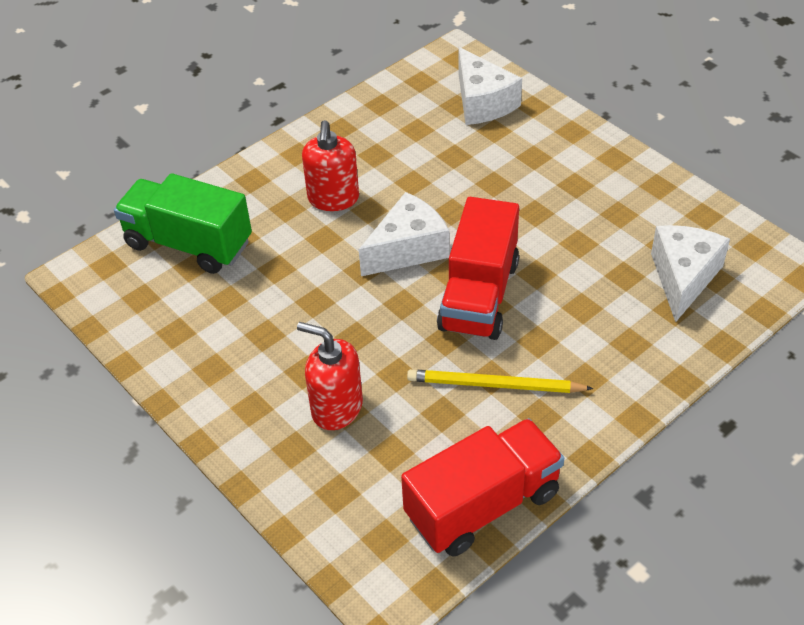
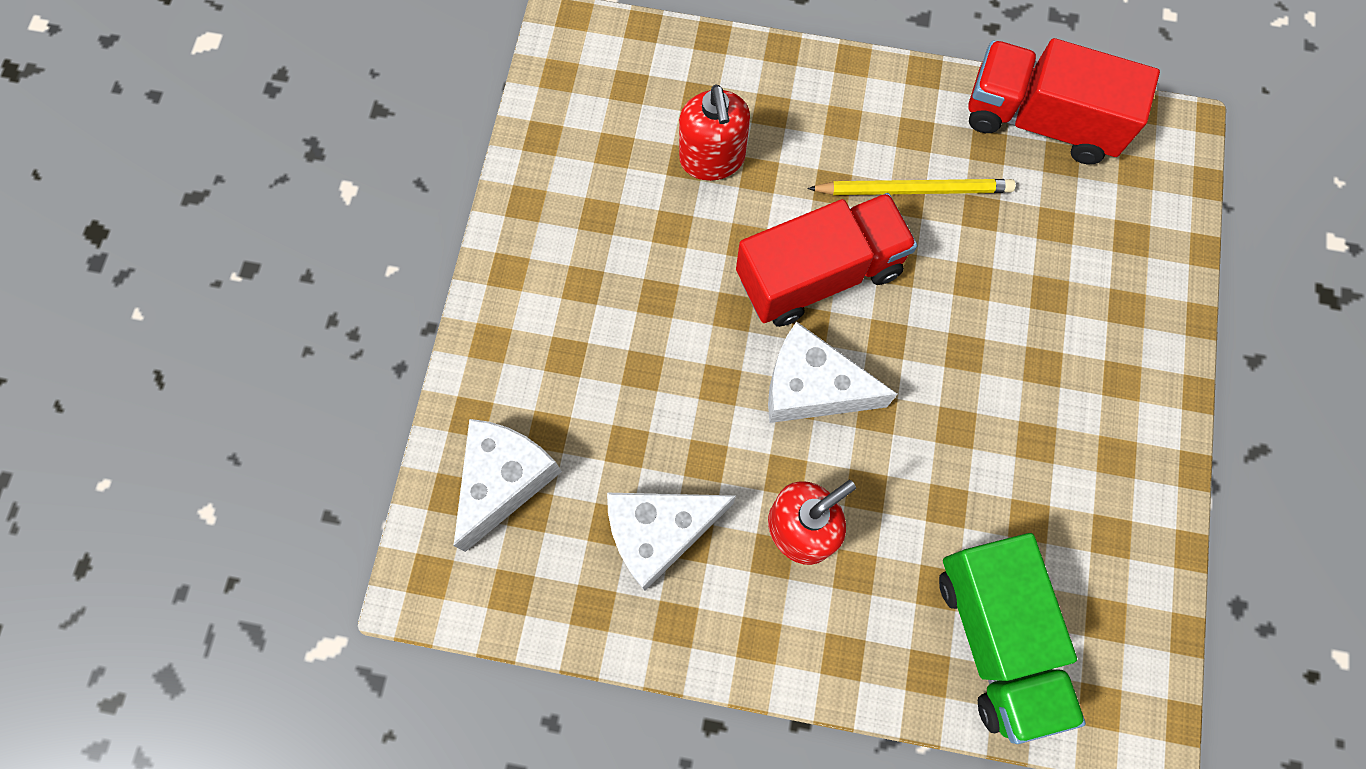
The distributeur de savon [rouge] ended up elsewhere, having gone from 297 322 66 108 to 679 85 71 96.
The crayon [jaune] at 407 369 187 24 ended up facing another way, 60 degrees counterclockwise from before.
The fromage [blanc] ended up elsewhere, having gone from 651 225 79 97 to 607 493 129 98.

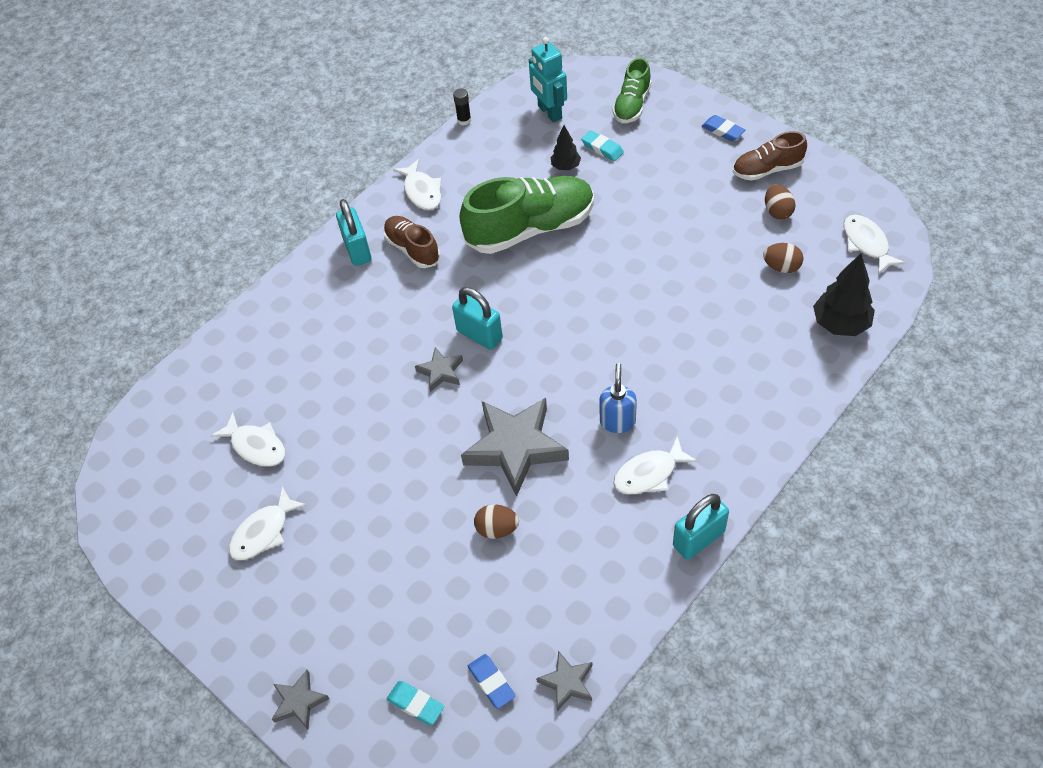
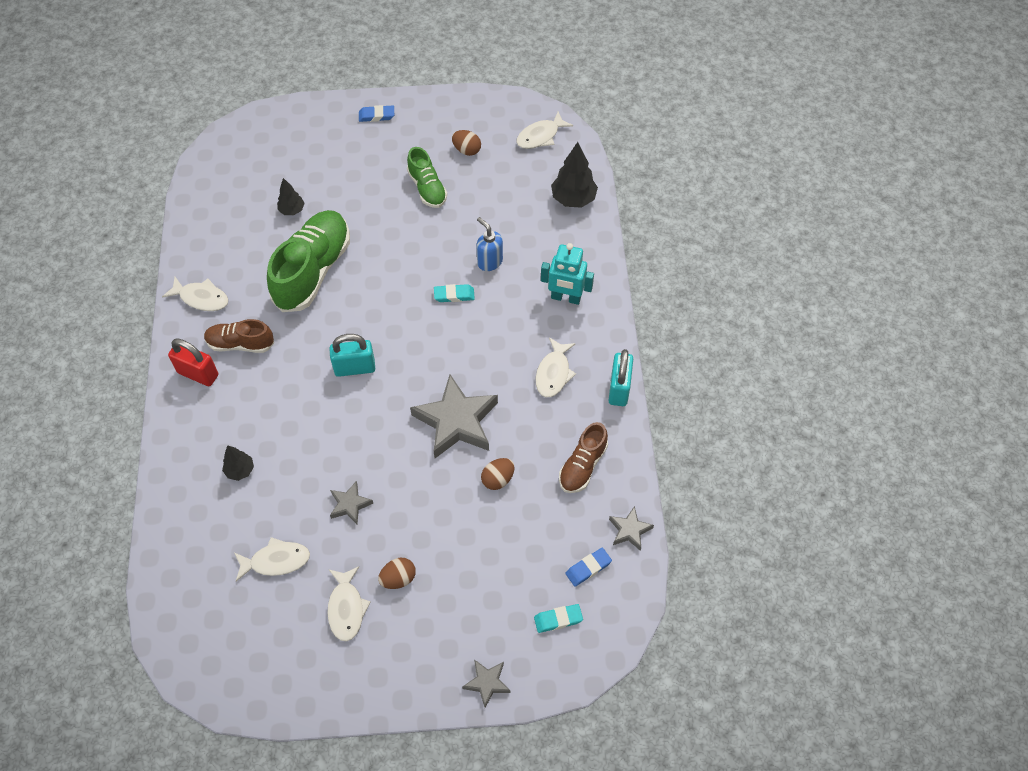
What was the cadenas [turquoise] at 336 199 36 67 turned into the cadenas [rouge] at 168 339 50 47.
The étoile [gris] ended up elsewhere, having gone from 415 347 48 45 to 330 481 43 43.
The second view lost the bâton de colle [noir] at 453 88 18 37.
The gomme [bleu] at 468 654 48 55 ended up facing another way, 45 degrees counterclockwise from before.
The robot [turquoise] ended up elsewhere, having gone from 529 37 38 86 to 541 243 53 62.
The gomme [turquoise] ended up elsewhere, having gone from 581 130 43 31 to 434 284 41 18.
The distributeur de savon [bleu] ended up elsewhere, having gone from 599 363 38 70 to 476 217 27 54.
The chaussure [vert] ended up elsewhere, having gone from 613 58 38 65 to 407 147 40 61.
The chaussure [marron] ended up elsewhere, having gone from 733 131 74 50 to 559 422 49 71.
The œuf [marron] ended up elsewhere, having gone from 763 243 41 30 to 378 558 38 31.
The poisson [blanc] at 844 215 62 59 ended up facing another way, 60 degrees counterclockwise from before.
The second view gained the arbre [noir] at 222 445 32 36.

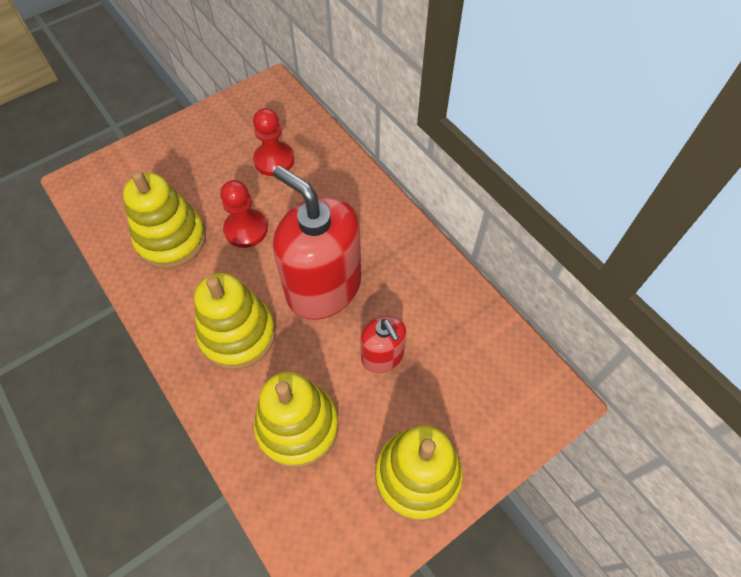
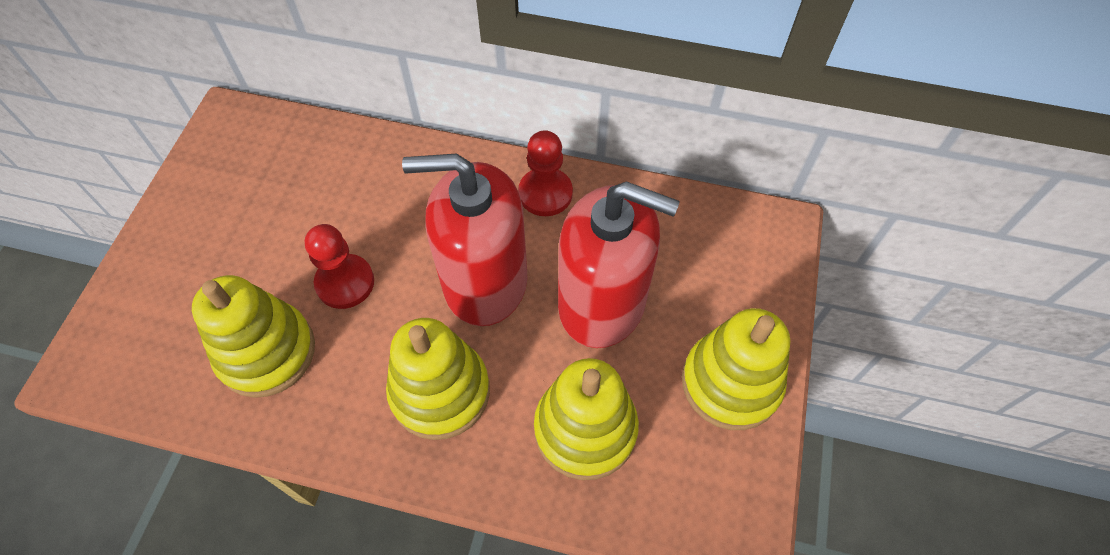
The pion [rouge] ended up elsewhere, having gone from 253 108 41 68 to 518 130 55 86.
The size of the distributeur de savon [rouge] at 360 315 46 58 changed by a factor of 1.96.

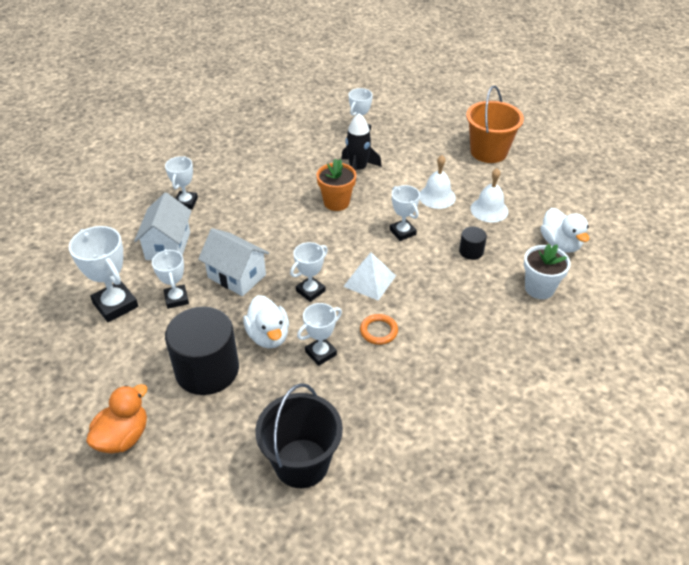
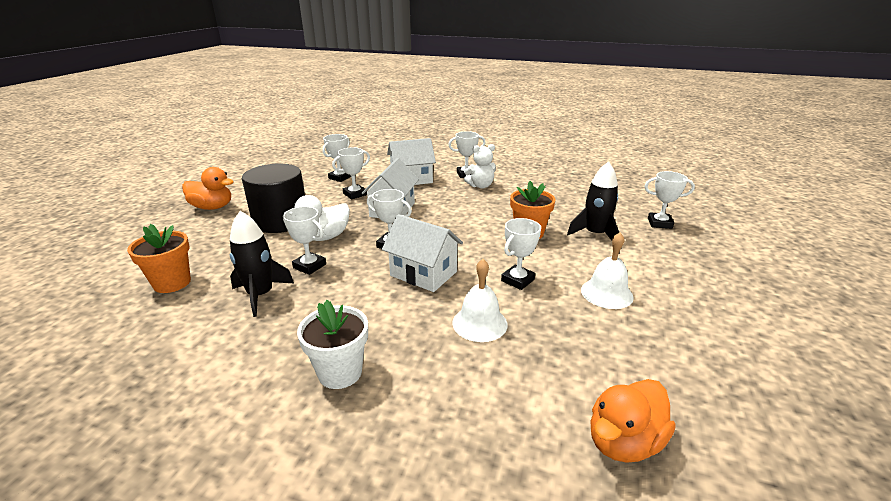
The size of the trophée [blanc] at 69 226 69 96 changed by a factor of 0.64.
Where the seau [noir] stood at 255 383 88 105, the pot de fleurs [orange] came to stand at 127 224 64 69.
Where the pyramide [blanc] stood at 343 253 53 48, the maison [blanc] came to stand at 382 214 81 78.
The second view lost the anneau [orange] at 360 314 38 31.
The second view lost the cylindre [noir] at 459 227 28 33.
The second view lost the seau [orange] at 466 85 58 78.
The cloche [blanc] ended up elsewhere, having gone from 470 168 38 54 to 452 259 56 83.
The pot de fleurs [blanc] ended up elsewhere, having gone from 524 244 47 55 to 297 300 71 89.
What was the canard [blanc] at 541 208 48 45 turned into the canard [orange] at 590 379 85 84.
The second view gained the fusée [noir] at 230 211 64 106.
The second view gained the ours en peluche [blanc] at 464 144 32 45.

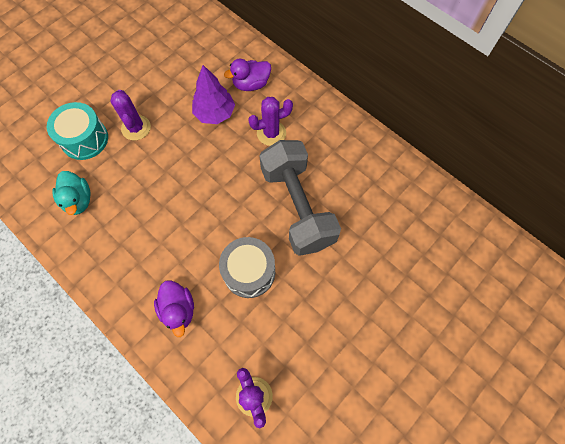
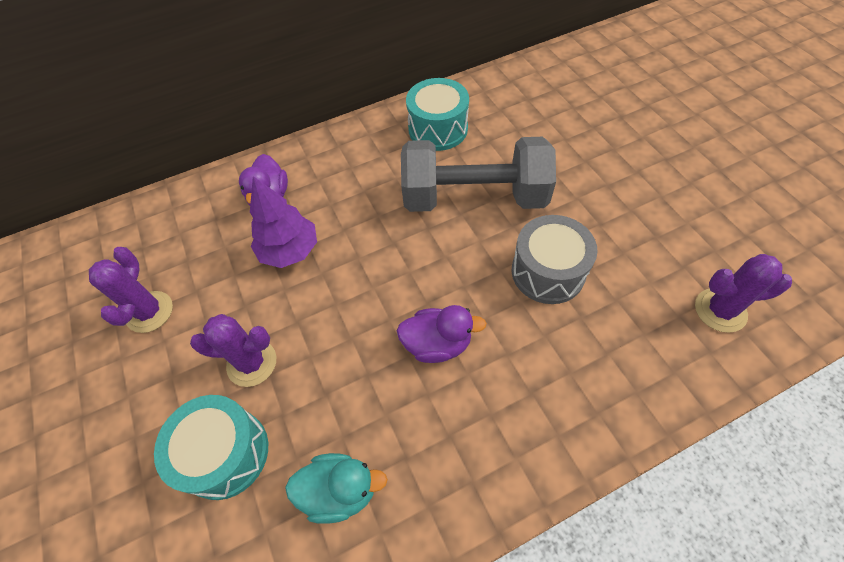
The canard [violet] ended up elsewhere, having gone from 154 280 40 57 to 397 305 90 58.
The cactus [violet] ended up elsewhere, having gone from 248 97 45 49 to 89 247 84 86.
The second view gained the tambour [turquoise] at 406 78 63 73.

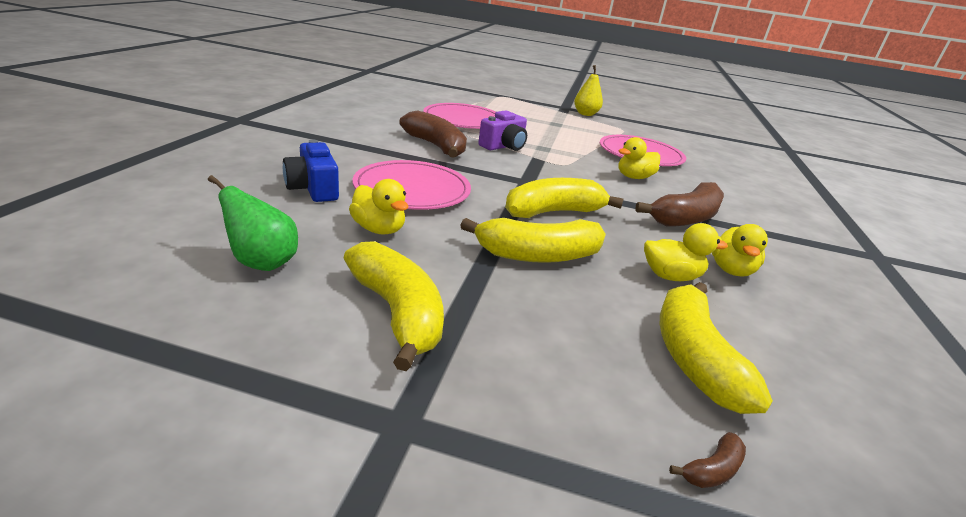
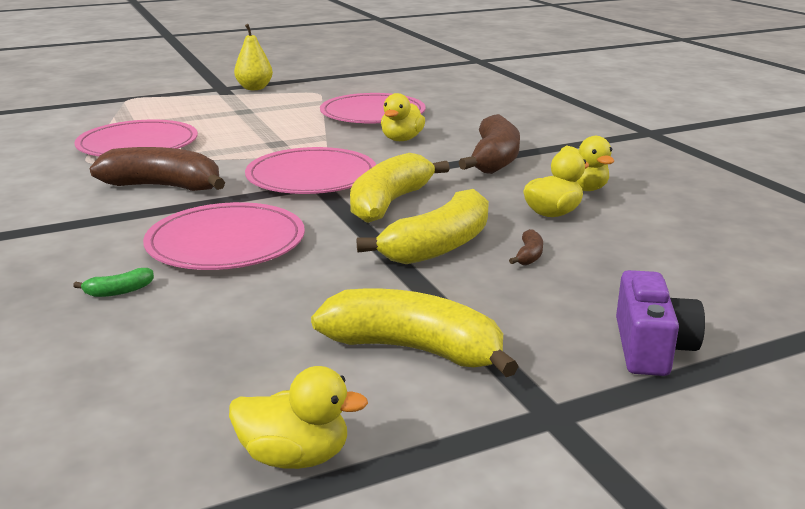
The second view lost the poire [vert] at 208 175 90 96.
Where the appareil photo [bleu] stood at 283 140 56 62, the banane [vert] came to stand at 73 268 81 29.
The canard [jaune] ended up elsewhere, having gone from 349 179 59 55 to 229 366 139 103.
The appareil photo [violet] ended up elsewhere, having gone from 478 110 49 41 to 616 270 89 106.
The second view lost the banane [jaune] at 660 282 113 132.
The banane [marron] ended up elsewhere, having gone from 669 432 77 56 to 509 229 34 36.
The second view gained the assiette [rose] at 245 147 131 47.

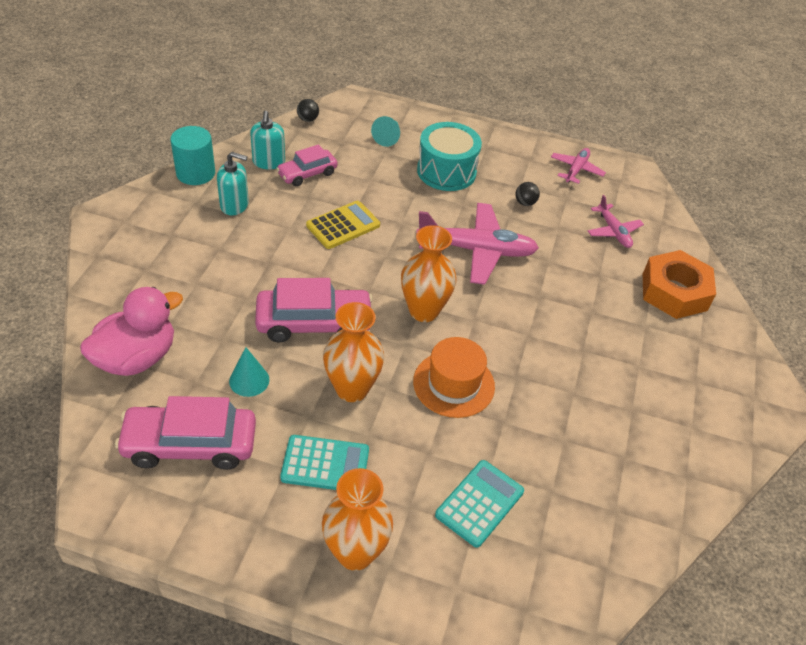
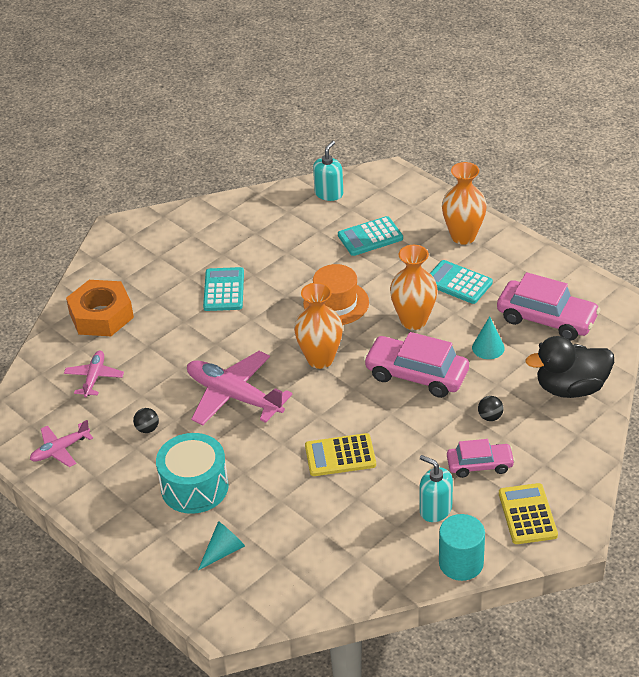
What was the canard [rose] at 80 287 103 89 turned into the canard [noir] at 525 336 89 62.
The distributeur de savon [turquoise] ended up elsewhere, having gone from 250 111 35 58 to 313 141 30 60.
The voiture [rose] ended up elsewhere, having gone from 276 144 62 43 to 447 439 68 39.
The balle [noir] ended up elsewhere, having gone from 297 99 22 23 to 478 396 26 25.
The second view gained the calculatrice [turquoise] at 203 267 41 44.
The second view gained the calculatrice [jaune] at 499 483 59 61.

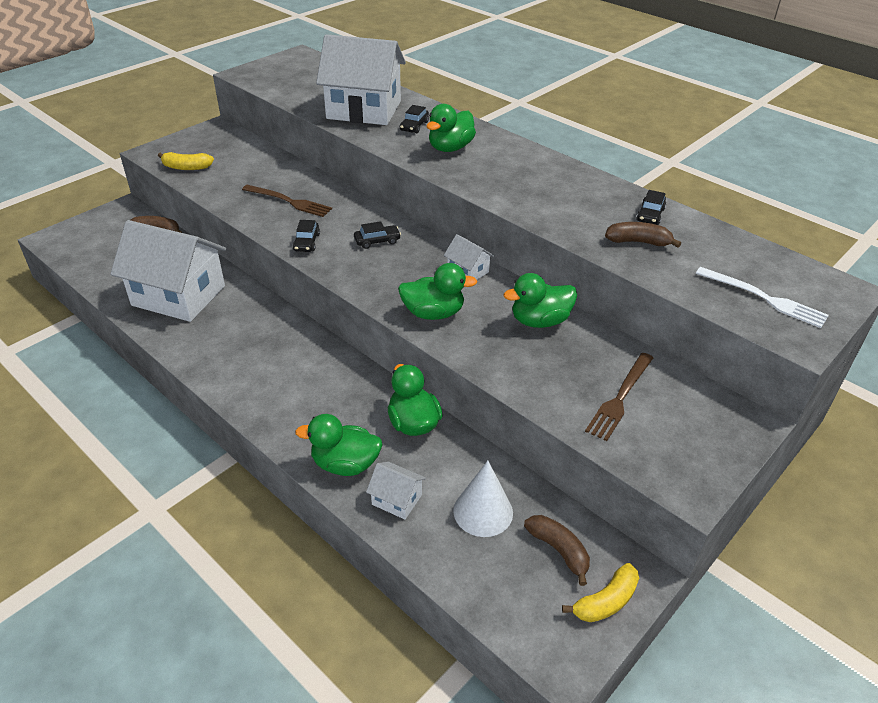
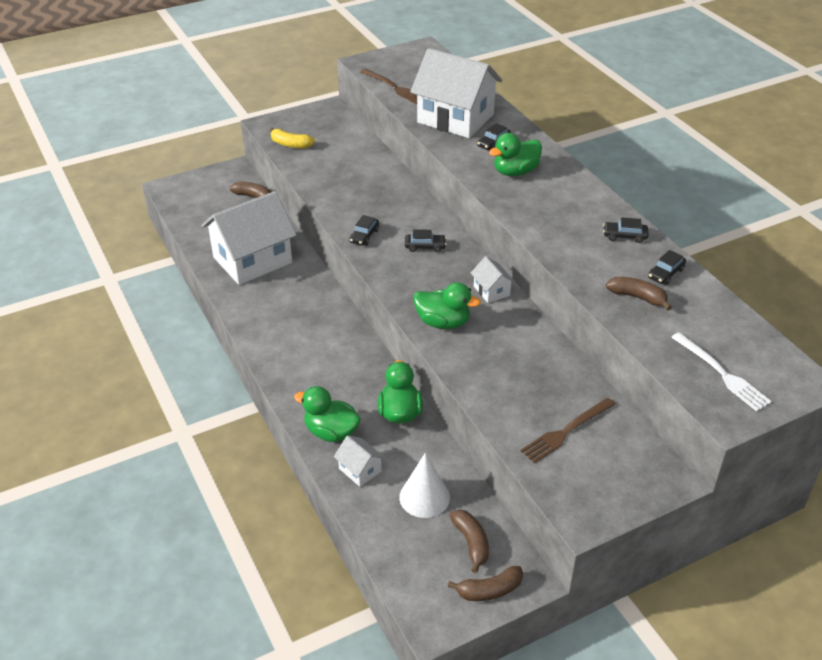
The maison [blanc] at 110 220 116 102 ended up facing another way, 75 degrees counterclockwise from before.
The fourchette [marron] ended up elsewhere, having gone from 242 185 90 32 to 360 68 57 36.
The second view lost the canard [vert] at 504 273 73 55.
What was the banane [jaune] at 562 563 77 59 turned into the banane [marron] at 448 566 75 35.
The second view gained the voiture [noir] at 603 217 46 26.

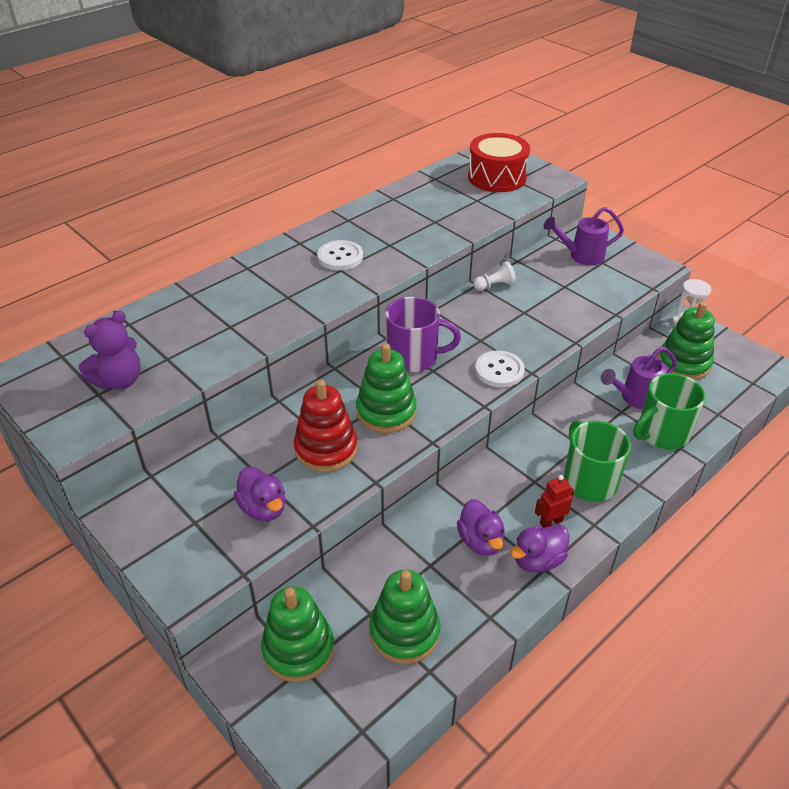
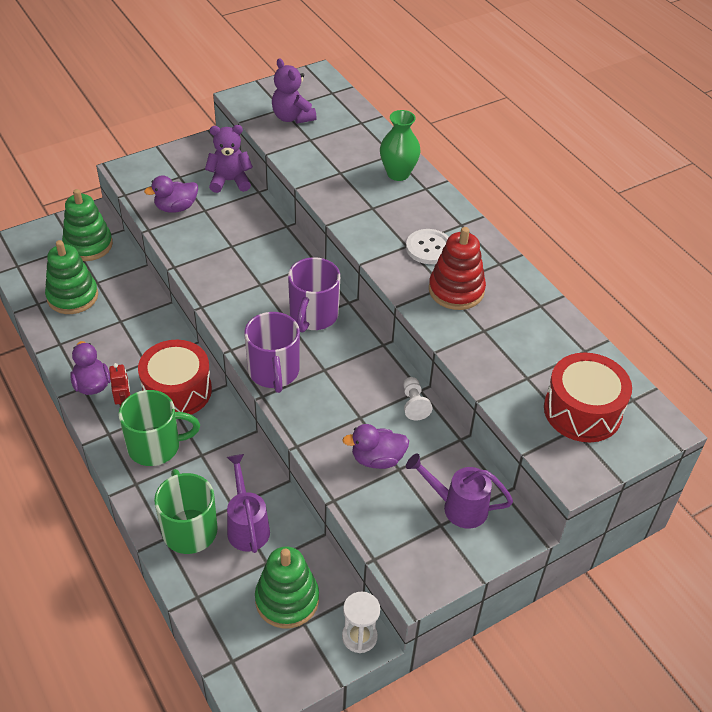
The jouet à empiler [rouge] ended up elsewhere, having gone from 294 380 64 92 to 429 227 57 83.
The second view lost the jouet à empiler [vert] at 356 343 61 90.
The canard [violet] ended up elsewhere, having gone from 457 499 48 57 to 342 424 67 45.
Where the bouton [blanc] stood at 475 351 50 36, the tasse [violet] came to stand at 244 312 56 81.
The arrosoir [violet] at 544 207 80 58 ended up facing another way, 75 degrees counterclockwise from before.
The second view gained the tambour [rouge] at 138 340 74 75.
The second view gained the ours en peluche [violet] at 205 125 48 68.
The second view gained the vase [vert] at 380 110 40 71.

